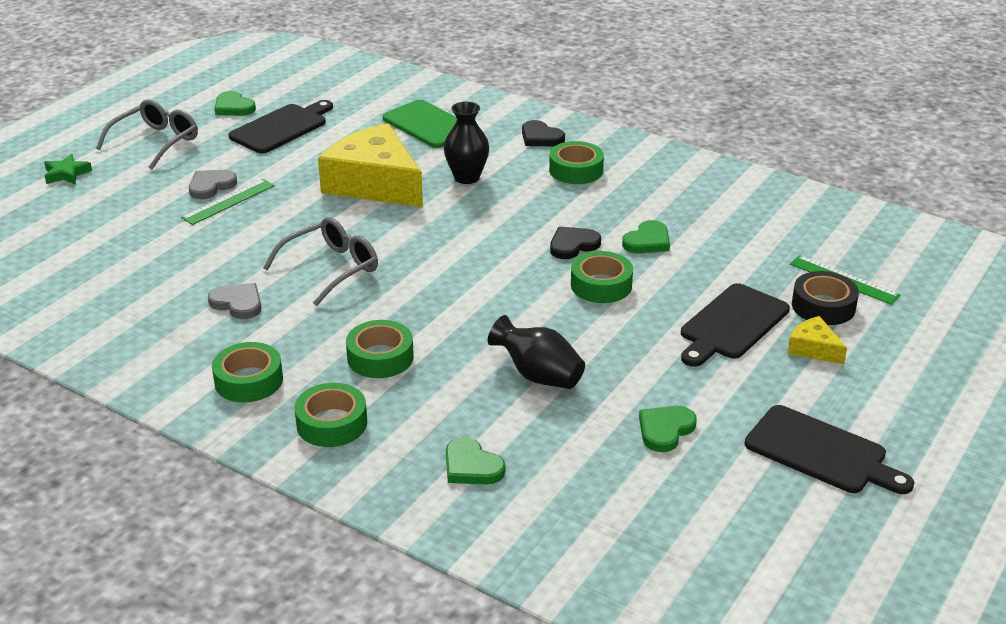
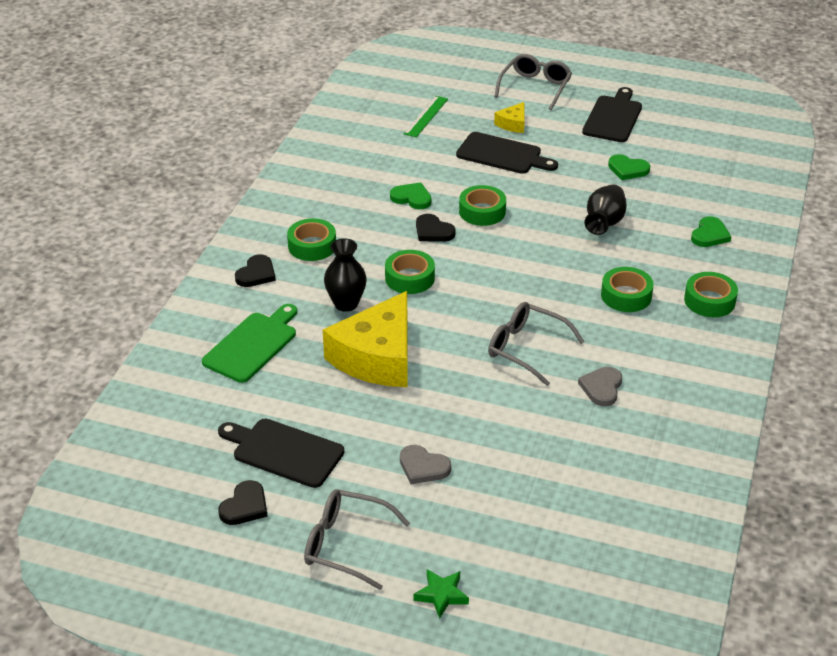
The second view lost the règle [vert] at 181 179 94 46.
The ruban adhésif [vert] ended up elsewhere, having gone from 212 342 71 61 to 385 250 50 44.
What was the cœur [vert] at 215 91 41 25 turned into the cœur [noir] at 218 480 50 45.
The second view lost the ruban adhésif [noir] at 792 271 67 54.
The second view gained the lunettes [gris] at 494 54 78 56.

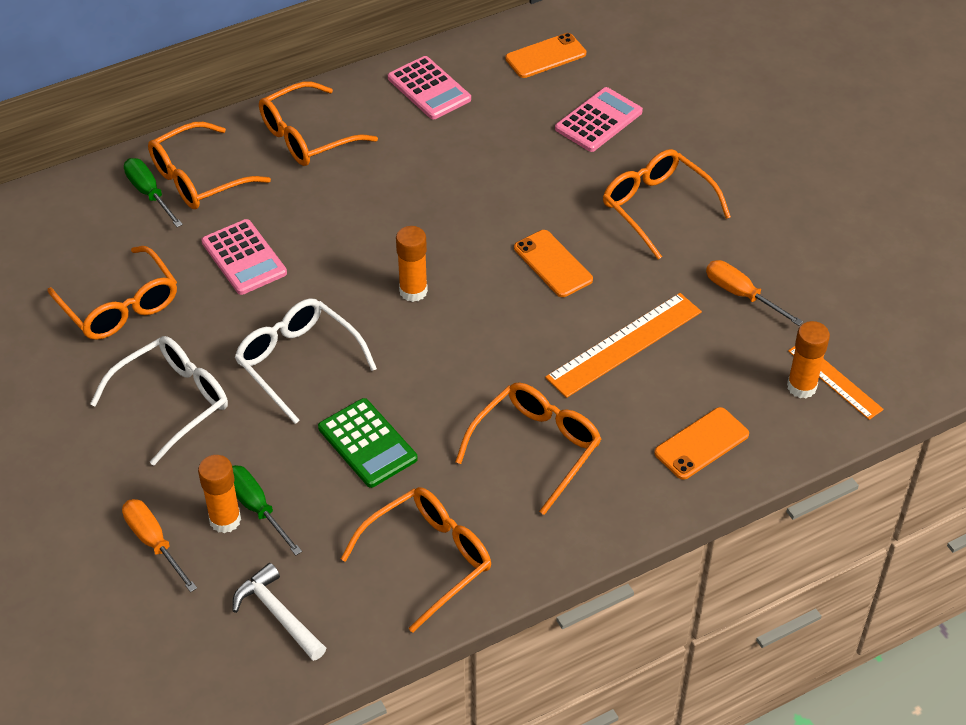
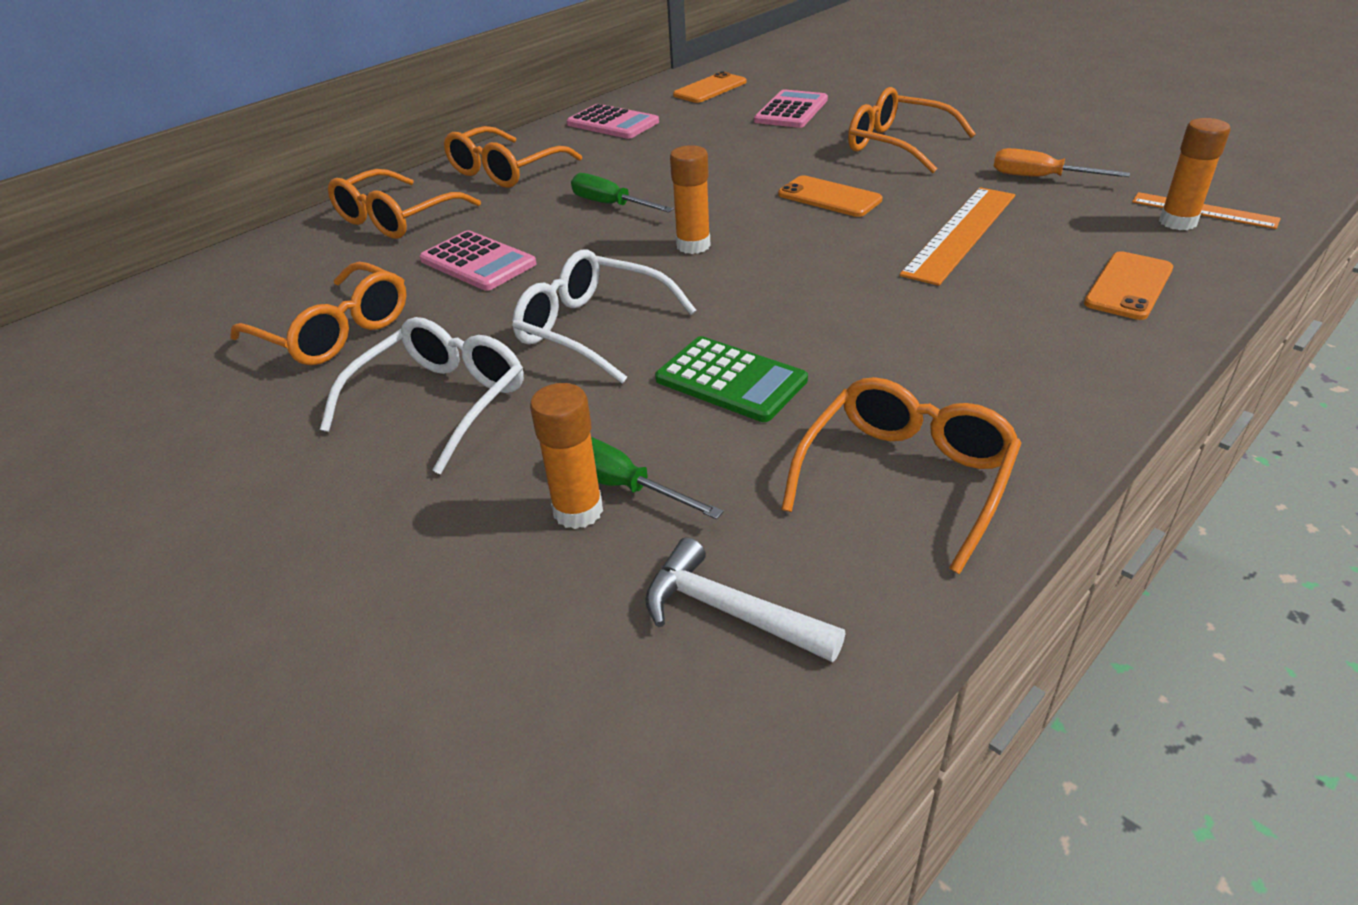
The second view lost the tournevis [orange] at 122 499 75 93.
The tournevis [vert] ended up elsewhere, having gone from 124 158 59 69 to 571 173 103 40.
The second view lost the lunettes [orange] at 455 383 146 132.

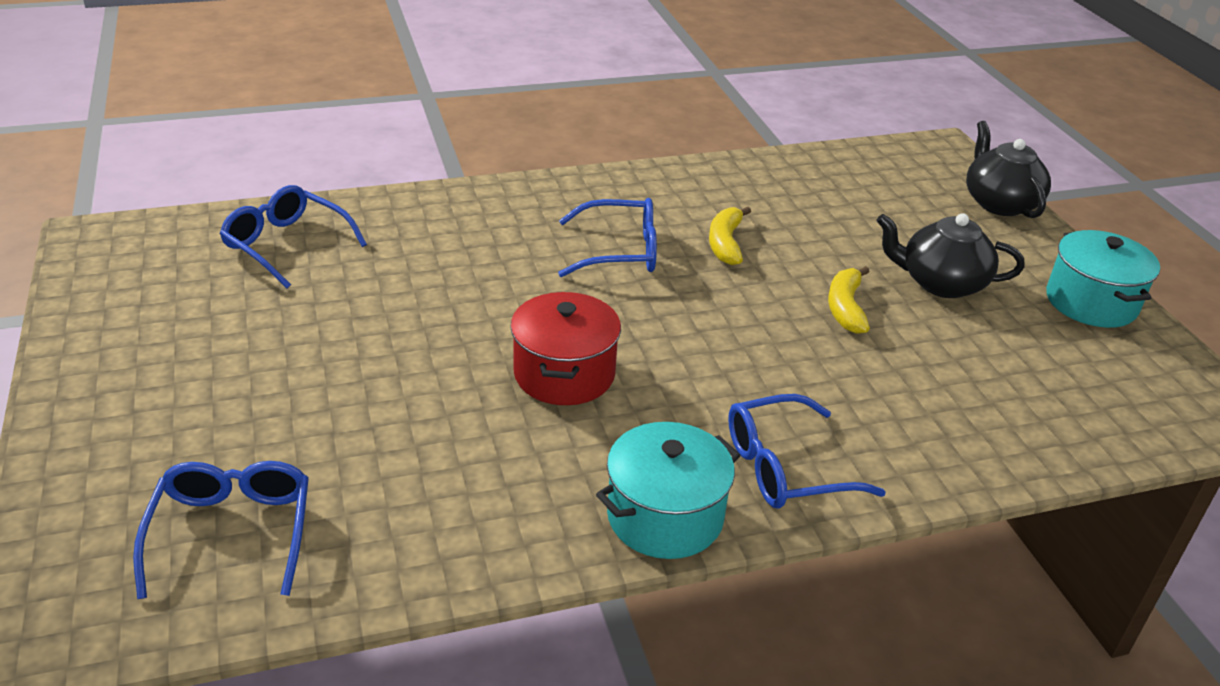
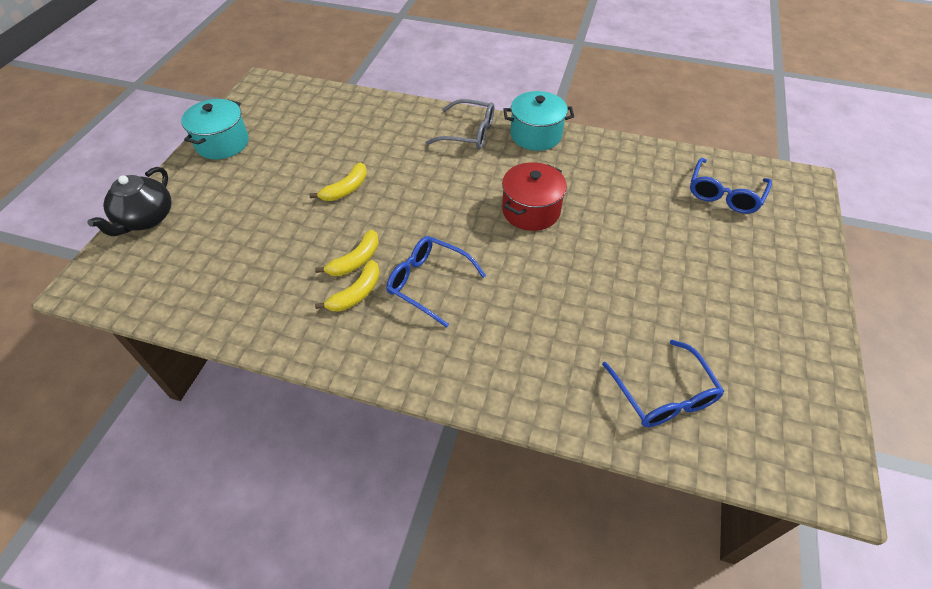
What was the lunettes [bleu] at 728 394 158 115 turned into the lunettes [gris] at 425 99 69 50.
The second view lost the théière [noir] at 877 213 148 85.
The second view gained the banane [jaune] at 315 260 65 51.

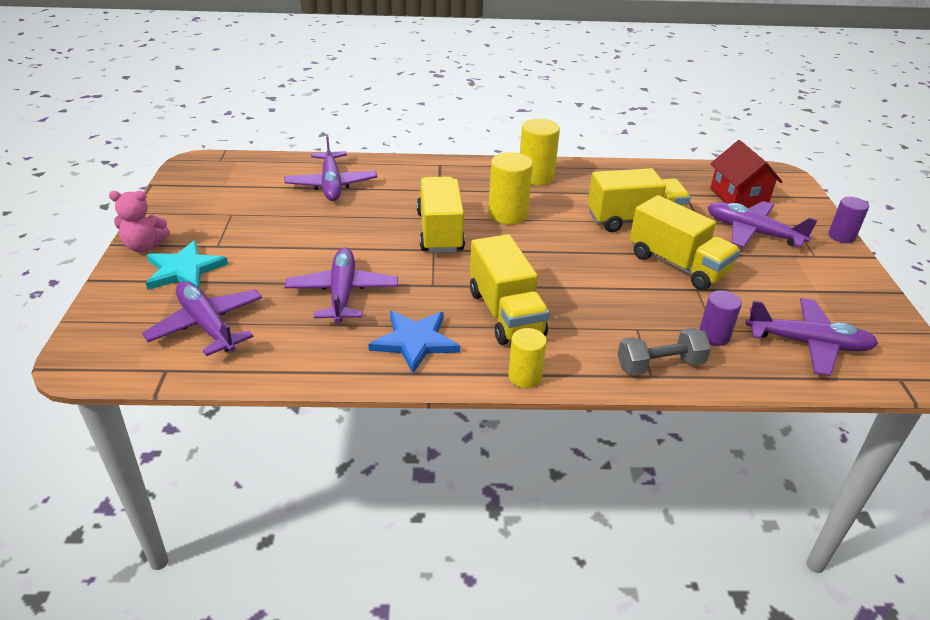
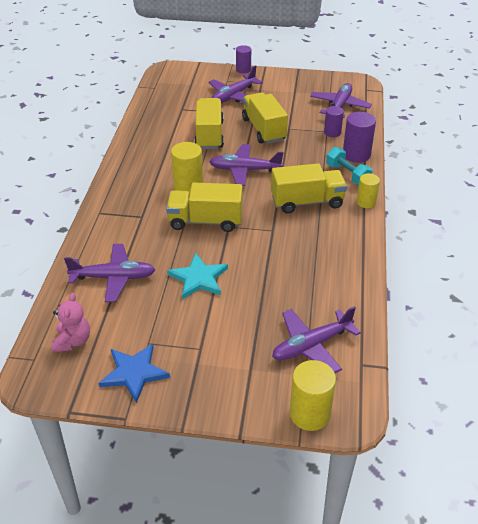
The ours en peluche [rose] ended up elsewhere, having gone from 109 191 61 61 to 52 293 38 59.
The étoile [turquoise] ended up elsewhere, having gone from 146 240 82 50 to 167 253 61 46.
The avion [violet] ended up elsewhere, having gone from 285 247 113 76 to 209 144 74 42.
The étoile [bleu] ended up elsewhere, having gone from 369 311 91 63 to 99 344 71 59.
The cylindre [jaune] ended up elsewhere, having gone from 520 119 40 66 to 290 360 46 71.
Where the haltère [gris] stood at 617 328 94 48, the cylindre [violet] came to stand at 343 112 33 51.
The camion [jaune] at 630 195 110 95 ended up facing another way, 75 degrees counterclockwise from before.
The second view lost the maison [rouge] at 710 140 73 68.
The second view gained the haltère [turquoise] at 326 147 46 38.

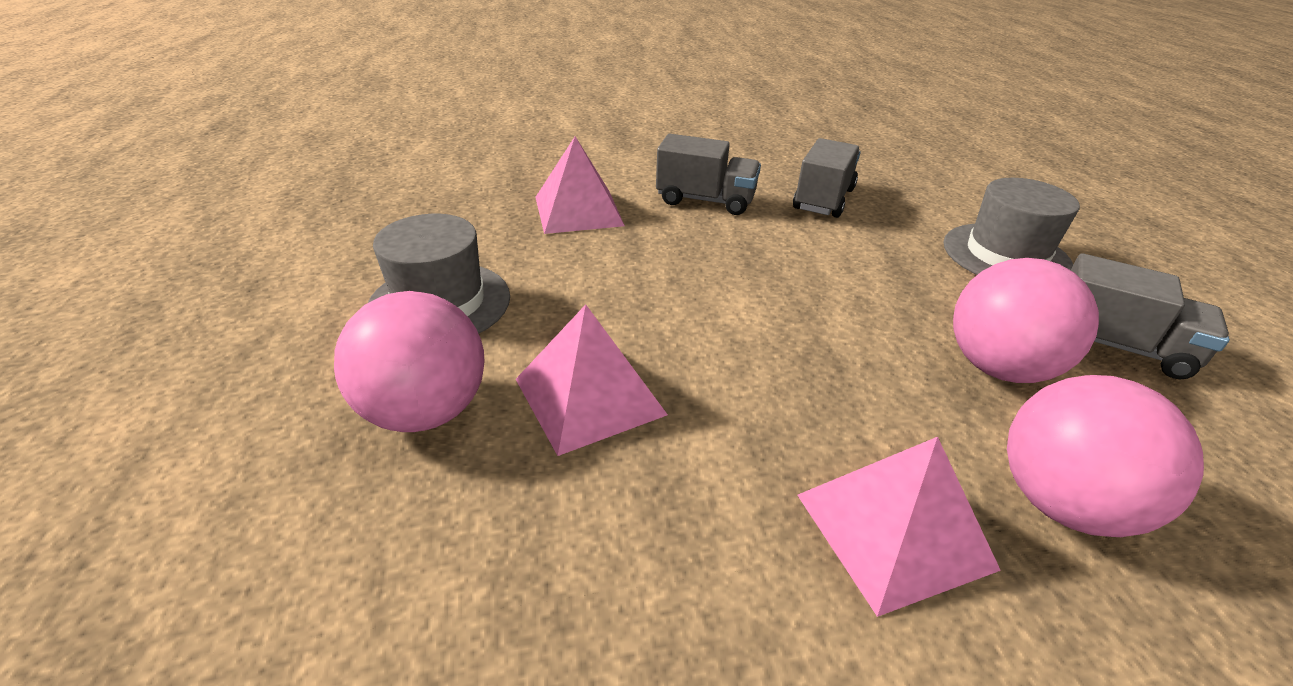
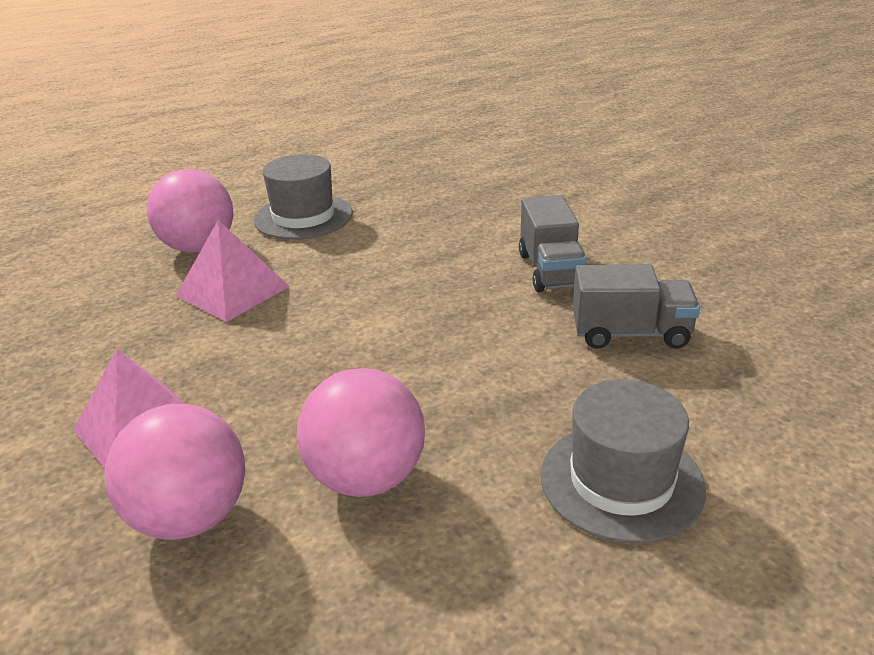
The second view lost the pyramide [rose] at 535 136 90 98.
The second view lost the camion [gris] at 1071 253 159 126.

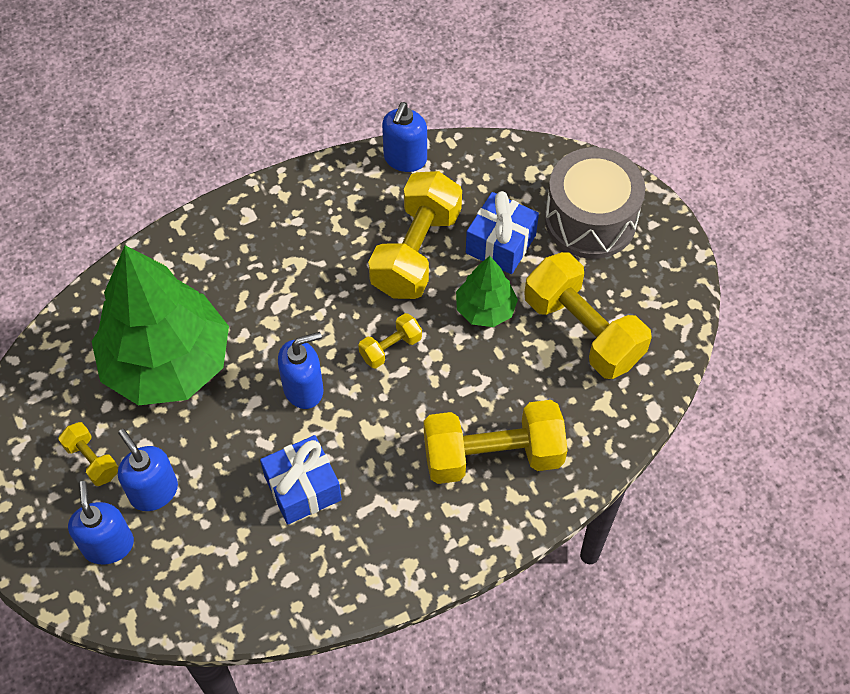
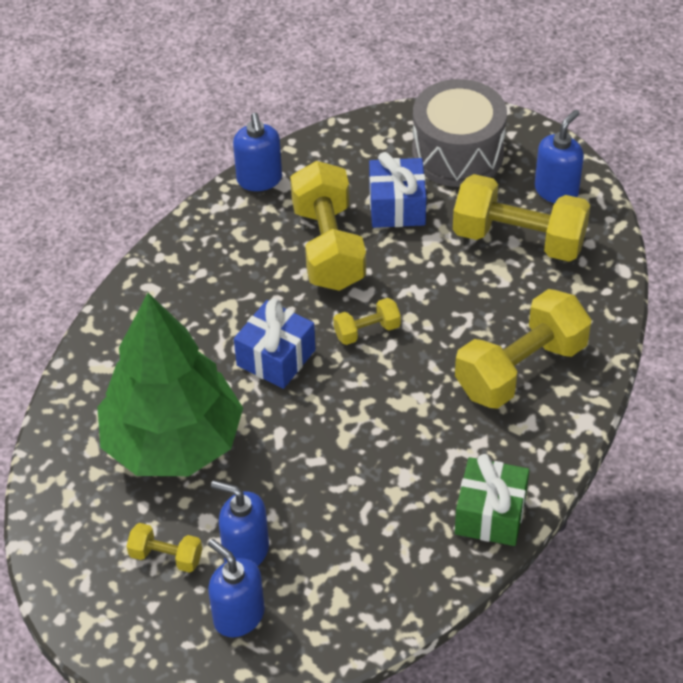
The cadeau [bleu] ended up elsewhere, having gone from 260 435 82 90 to 234 298 81 91.
The distributeur de savon [bleu] ended up elsewhere, having gone from 278 332 46 77 to 535 110 49 93.
The haltère [jaune] at 358 313 64 55 ended up facing another way, 45 degrees clockwise from before.
The second view lost the arbre [vert] at 456 256 62 71.
The second view gained the cadeau [vert] at 455 454 74 92.

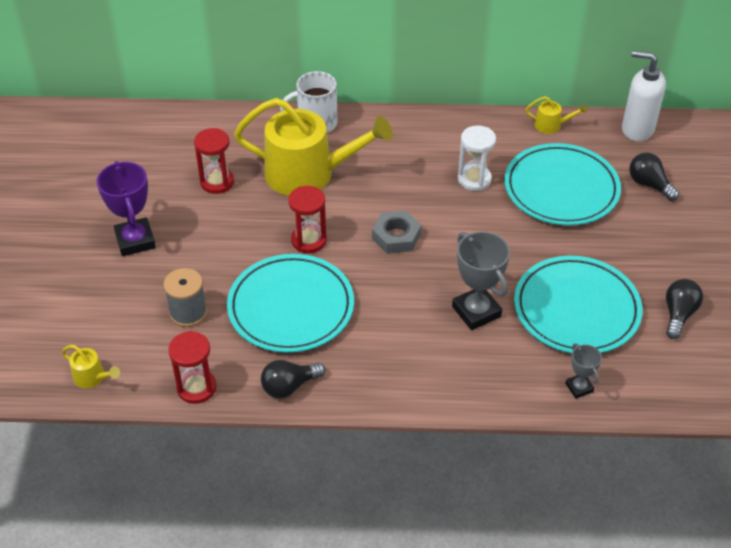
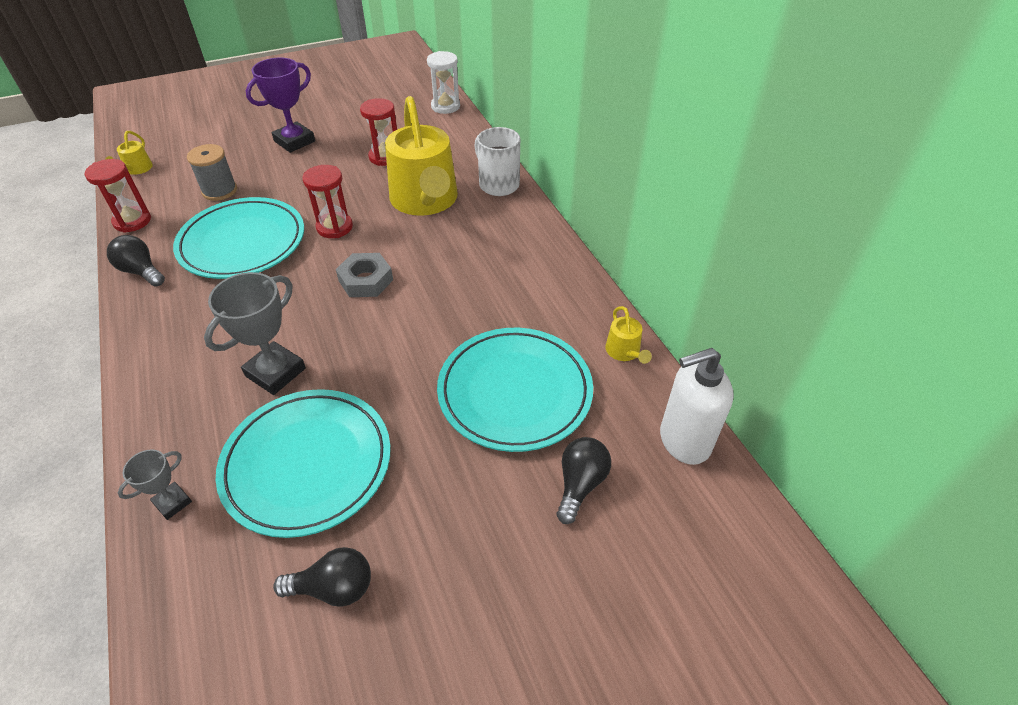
The sablier [blanc] ended up elsewhere, having gone from 458 126 38 65 to 427 51 33 63.
The distributeur de savon [blanc] at 622 51 44 90 ended up facing another way, 105 degrees counterclockwise from before.

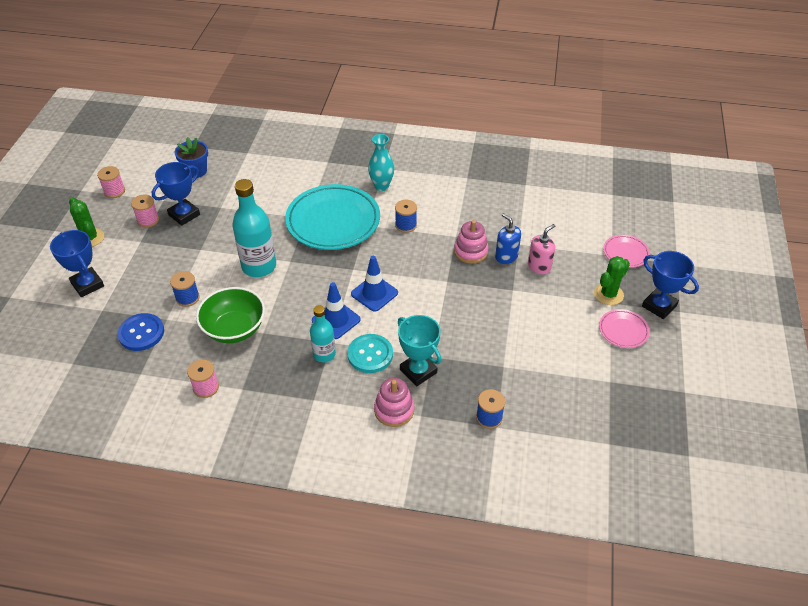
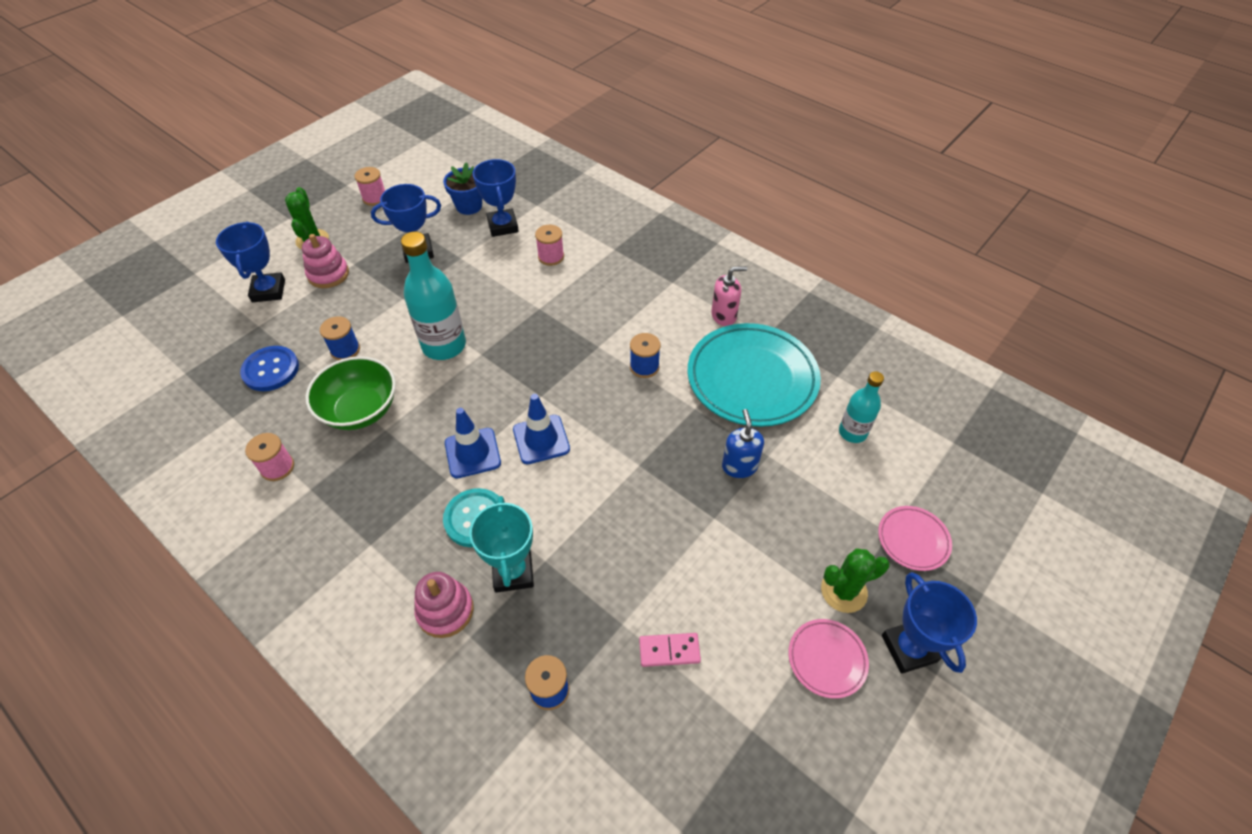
The bobine [rose] ended up elsewhere, having gone from 131 195 28 33 to 535 225 29 41.
The assiette [turquoise] ended up elsewhere, having gone from 285 184 95 66 to 688 323 133 104.
The bouteille [turquoise] ended up elsewhere, having gone from 310 305 26 57 to 839 371 45 72.
The second view lost the vase [turquoise] at 368 134 26 57.
The jouet à empiler [rose] ended up elsewhere, having gone from 454 220 34 44 to 302 234 47 54.
The distributeur de savon [rose] ended up elsewhere, having gone from 528 224 27 50 to 711 266 36 60.
The second view gained the trophée [bleu] at 473 159 46 78.
The second view gained the domino [rose] at 639 633 62 34.

